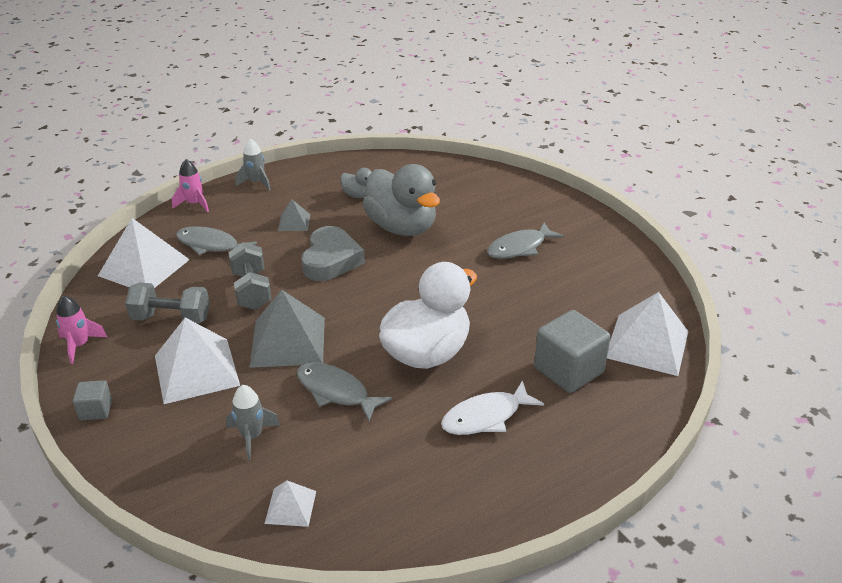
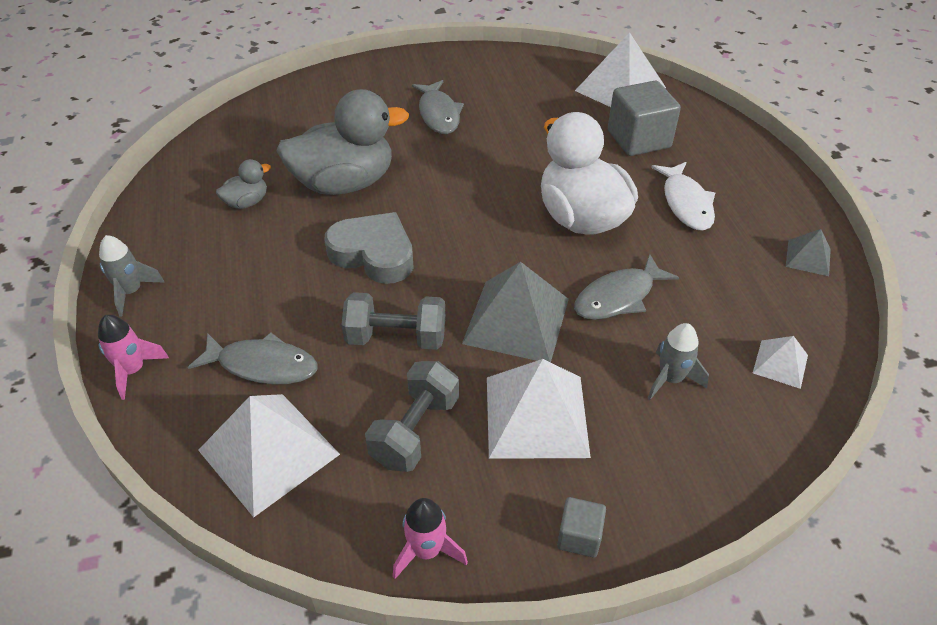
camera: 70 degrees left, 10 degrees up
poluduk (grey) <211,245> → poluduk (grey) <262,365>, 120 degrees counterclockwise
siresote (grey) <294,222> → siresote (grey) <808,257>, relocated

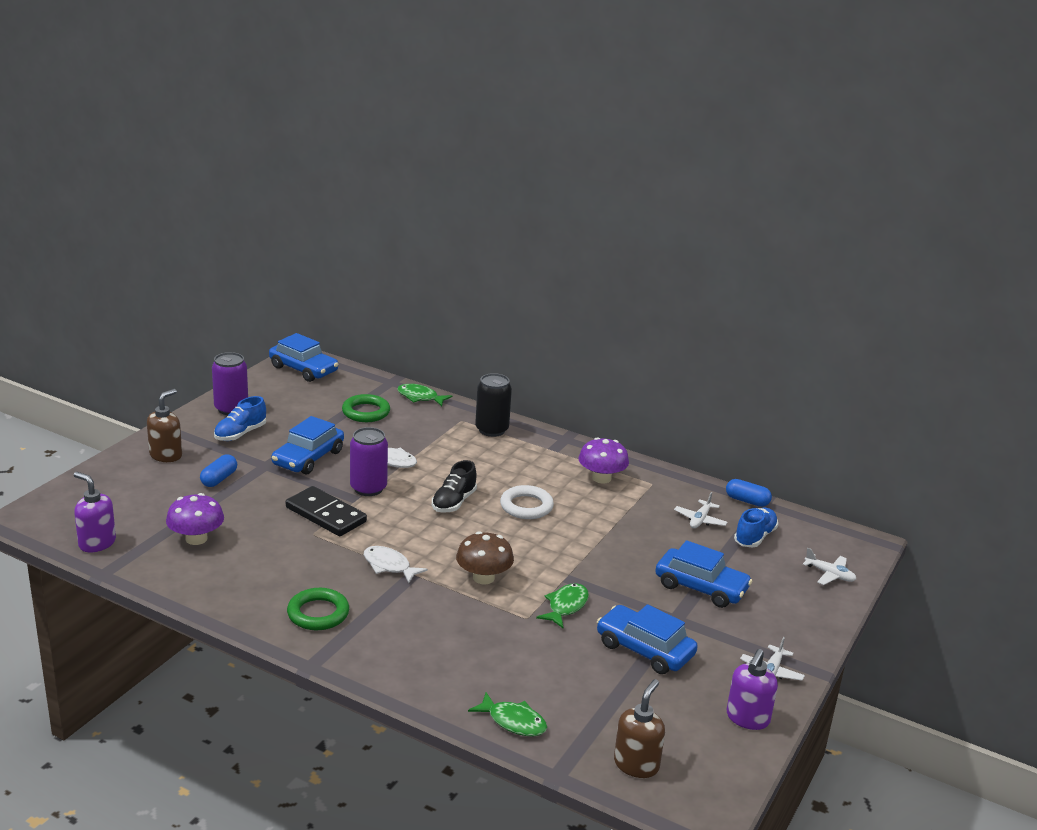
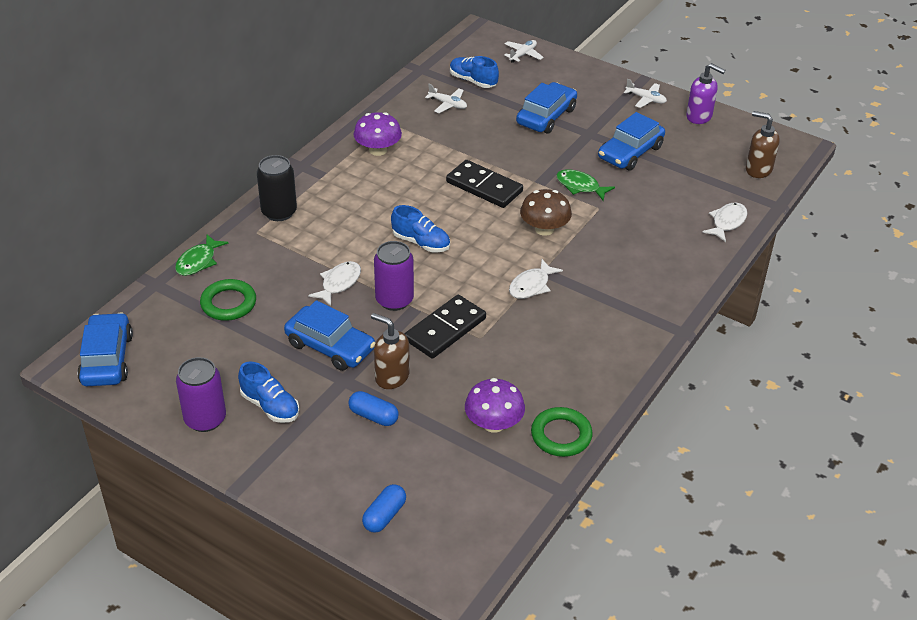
camera: 85 degrees left, 15 degrees up
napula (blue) <303,369> → napula (blue) <107,359>, 45 degrees counterclockwise
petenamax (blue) <747,501> → petenamax (blue) <384,515>, relocated
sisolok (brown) <166,455> → sisolok (brown) <391,377>, relocated
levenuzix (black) <453,502> → levenuzix (blue) <421,243>
- → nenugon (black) <484,187>
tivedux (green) <318,613> → tivedux (green) <561,435>, relocated
poluduk (green) <513,721> → poluduk (white) <727,222>
sisolok (purple) <97,543> → -
tivedux (white) <526,506> → -

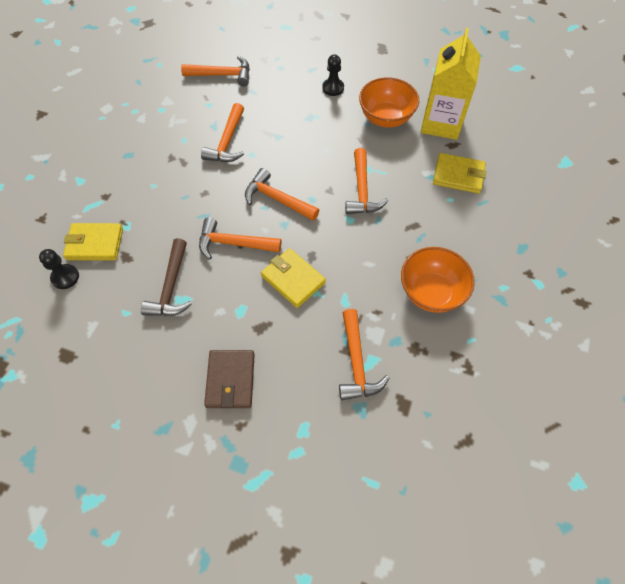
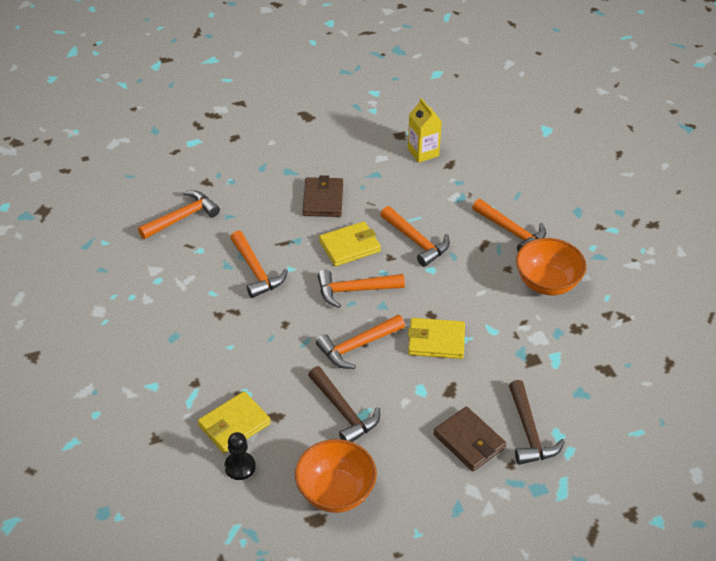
camera: 40 degrees left, 15 degrees down
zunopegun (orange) <385,118> → zunopegun (orange) <336,492>, relocated
- → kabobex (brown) <323,200>
kabobex (yellow) <458,175> → kabobex (yellow) <349,246>, relocated
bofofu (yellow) <441,123> → bofofu (yellow) <423,152>, x0.61
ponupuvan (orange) <356,362> → ponupuvan (orange) <511,231>, relocated
- → ponupuvan (brown) <529,432>
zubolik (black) <333,88> → -

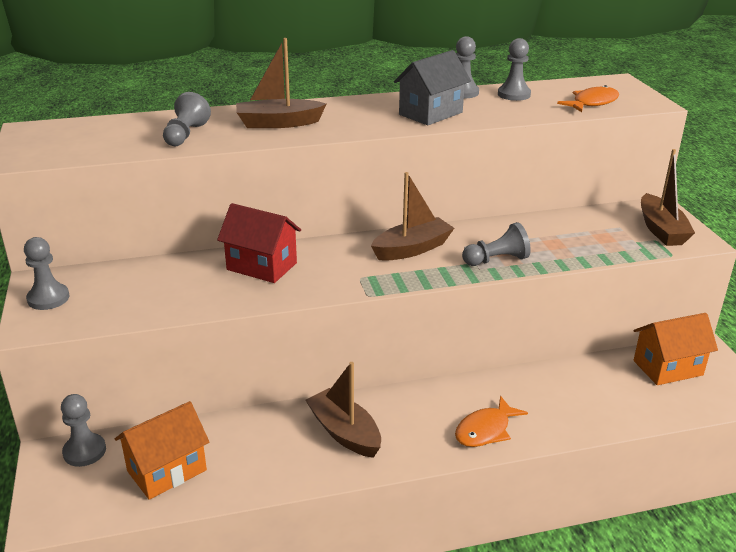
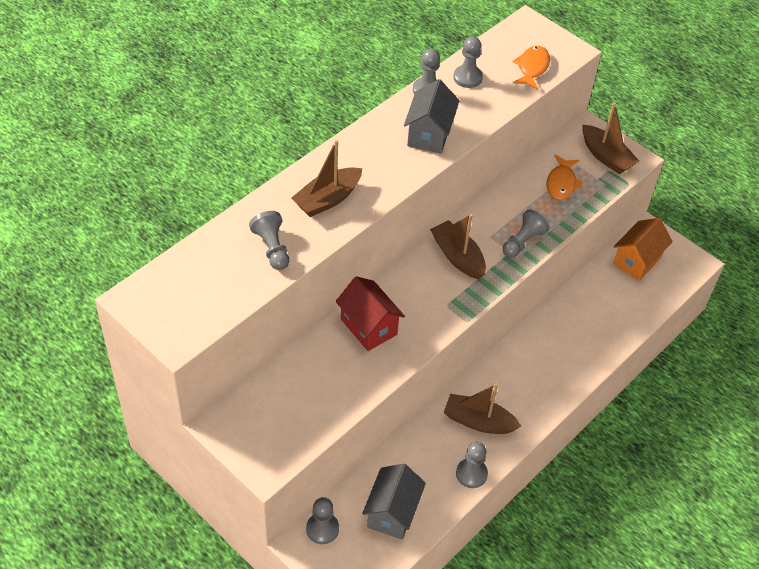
camera: 35 degrees left, 20 degrees up
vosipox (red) <262,266> → vosipox (red) <368,327>, 60 degrees clockwise
vosipox (orange) <167,470> → vosipox (grey) <392,513>
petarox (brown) <412,249> → petarox (brown) <457,256>, 60 degrees counterclockwise
zubolik (grey) <48,298> → zubolik (grey) <471,474>, relocated
poluduk (orange) <485,430> → poluduk (orange) <561,183>, relocated

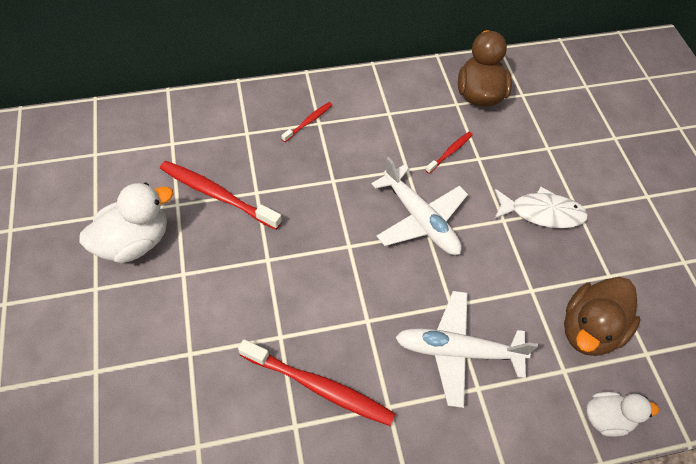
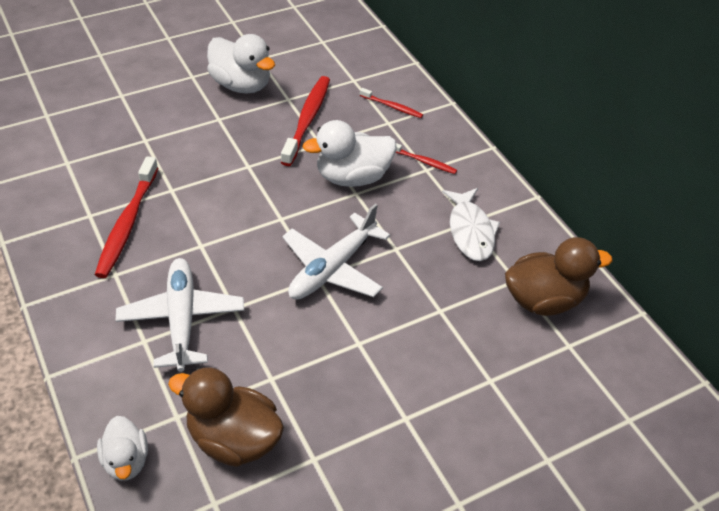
camera: 75 degrees right, 10 degrees down
- → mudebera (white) <352,177>
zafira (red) <450,152> → zafira (red) <392,107>, relocated
poluduk (white) <542,213> → poluduk (white) <470,231>, relocated

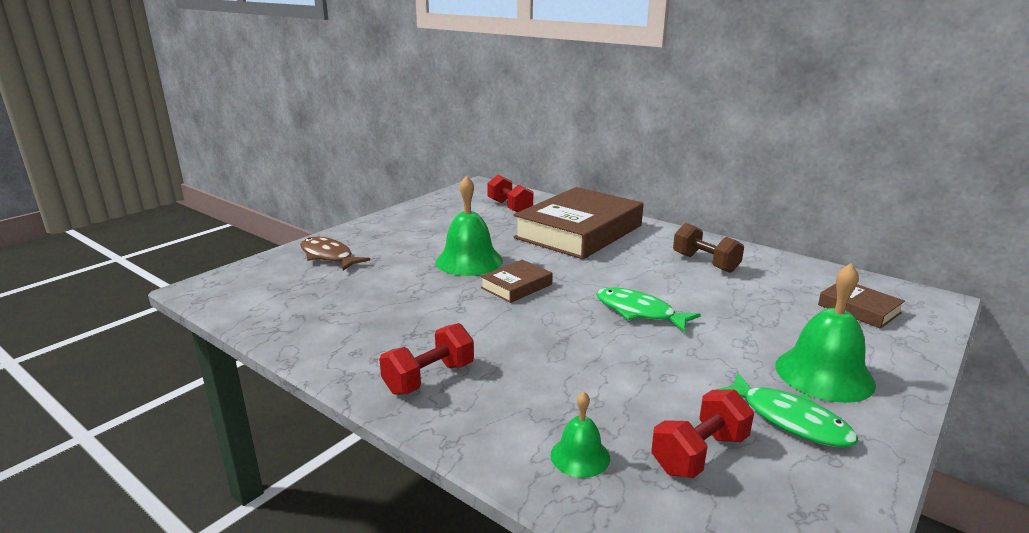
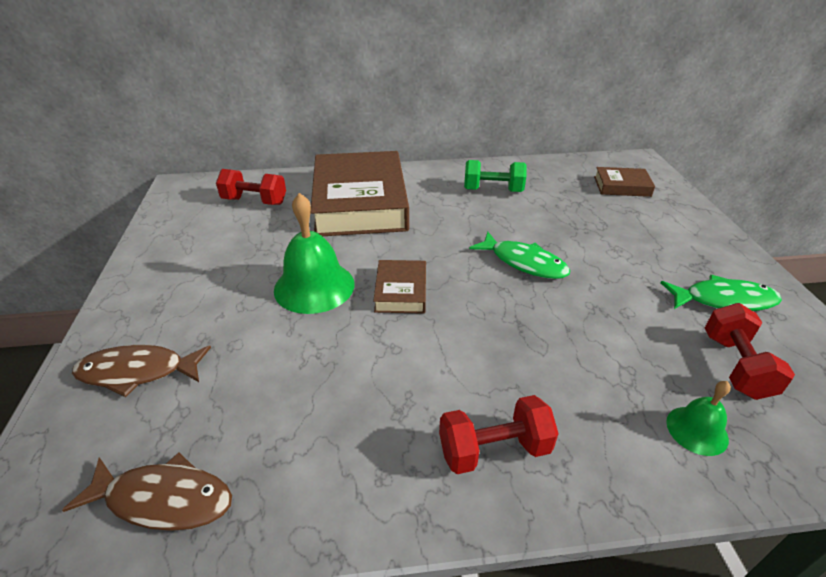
camera: 45 degrees left, 15 degrees up
- → poluduk (brown) <163,499>
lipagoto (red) <429,378> → lipagoto (red) <494,449>, 75 degrees clockwise
lipagoto (brown) <705,263> → lipagoto (green) <493,190>
poluduk (green) <639,312> → poluduk (green) <524,262>, 135 degrees counterclockwise
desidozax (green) <824,374> → -

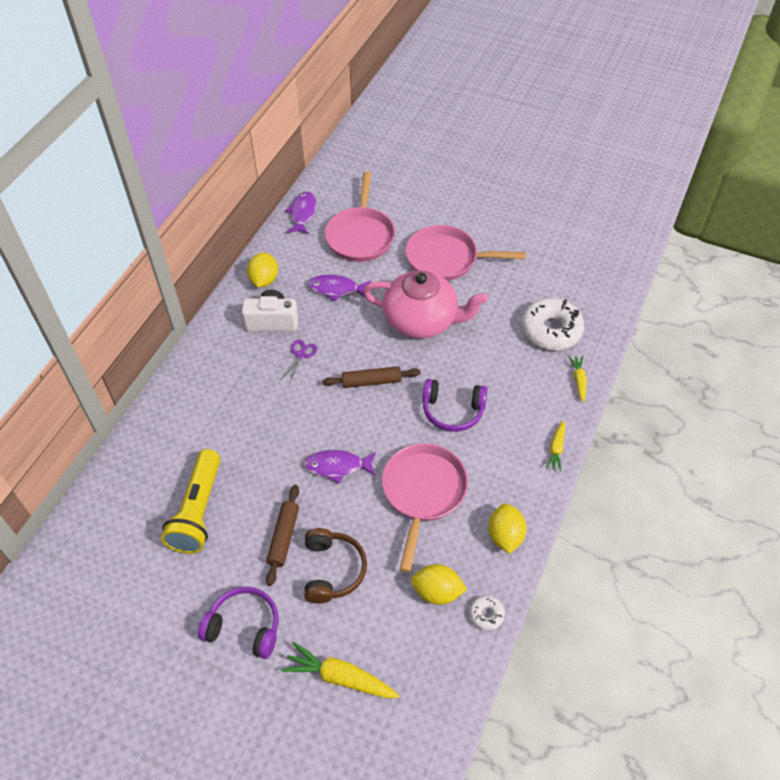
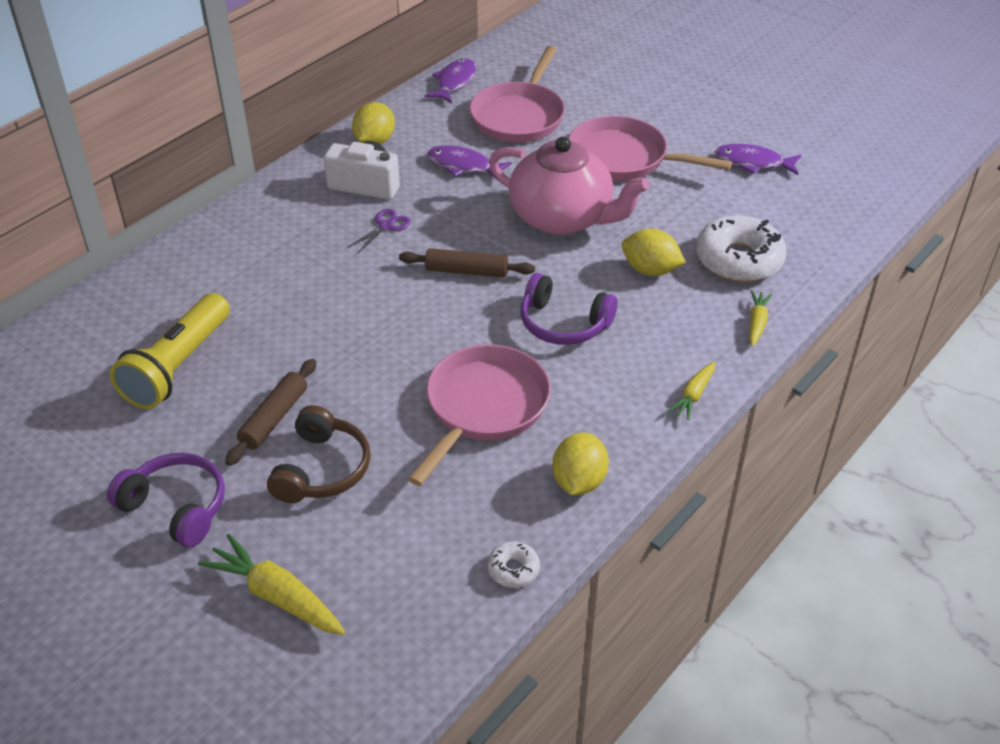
camera: 15 degrees right, 10 degrees down
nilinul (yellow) <437,592> → nilinul (yellow) <650,270>, relocated
poluduk (purple) <337,466> → poluduk (purple) <753,163>, relocated

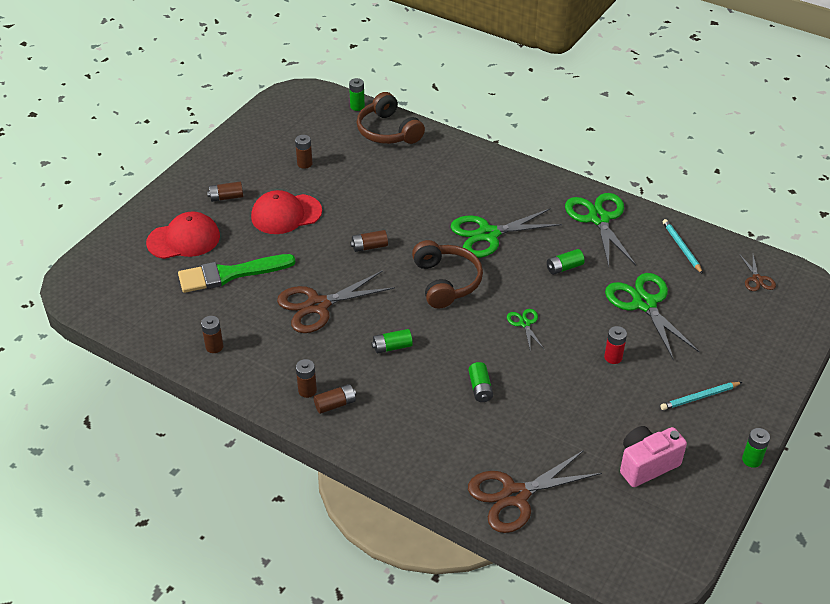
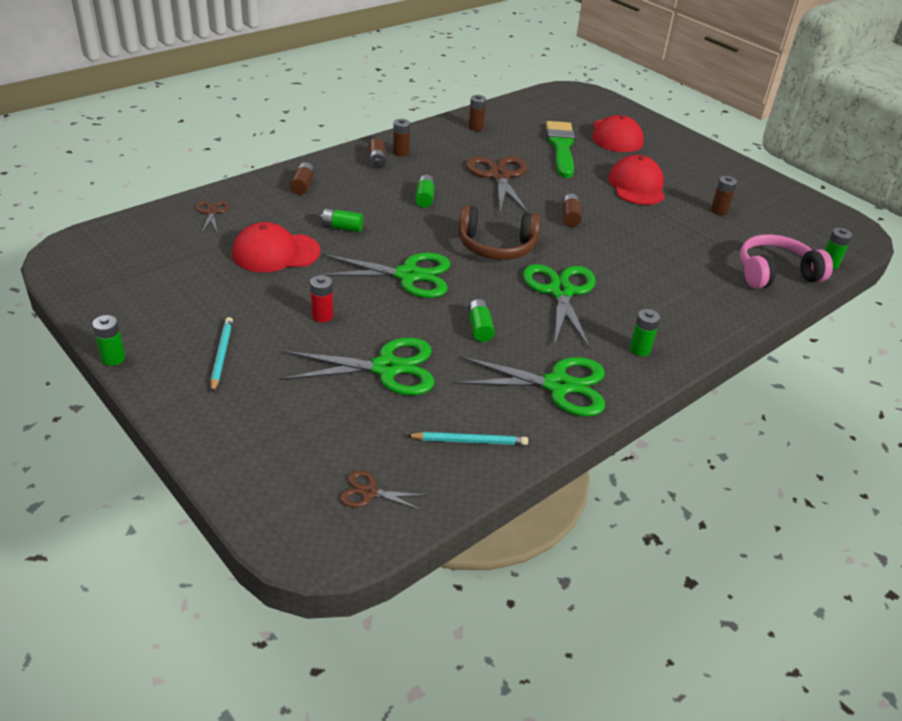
camera: 105 degrees right, 5 degrees down
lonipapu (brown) <515,495> → lonipapu (brown) <212,212>, x0.48
- → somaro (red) <275,253>
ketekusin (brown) <226,197> → ketekusin (brown) <303,185>, relocated
lonipapu (green) <524,323> → lonipapu (green) <408,275>, x2.07
- → ketekusin (green) <639,349>
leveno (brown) <388,131> → leveno (pink) <775,273>
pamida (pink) <646,464> → -

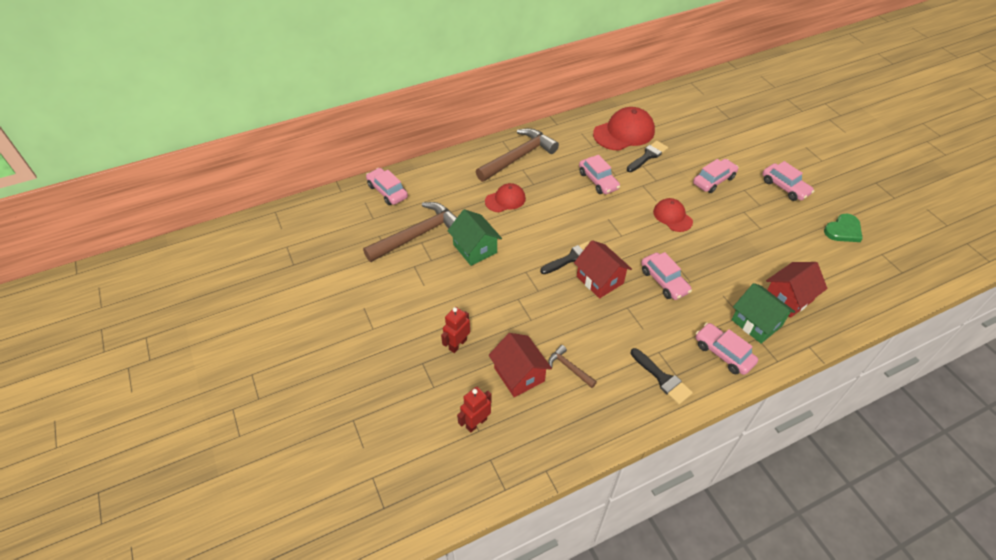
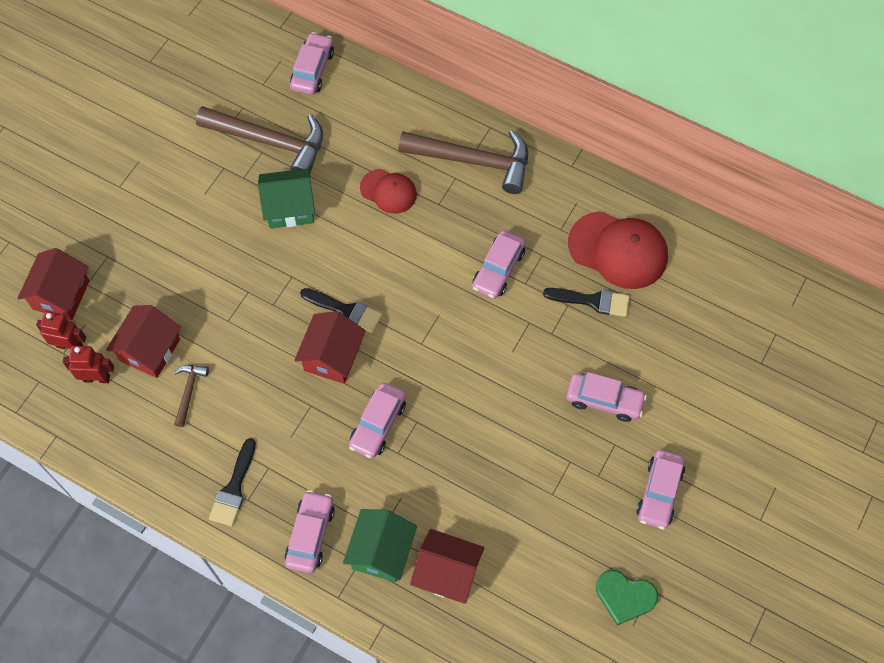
camera: 55 degrees right, 15 degrees up
- → vosipox (red) <61,295>
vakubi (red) <457,344> → vakubi (red) <97,378>, relocated
vosipox (green) <475,248> → vosipox (green) <289,208>, 60 degrees clockwise
somaro (red) <672,216> → -

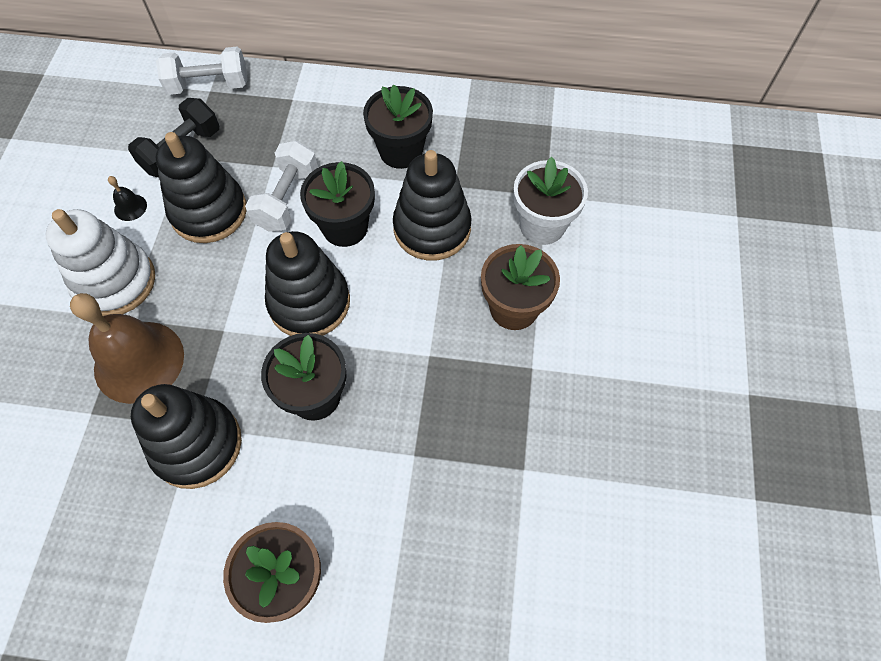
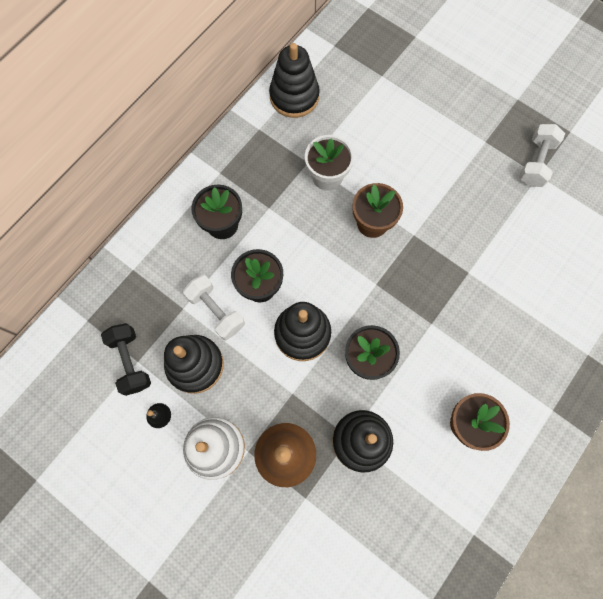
camera: 60 degrees left, 10 degrees up
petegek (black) <432,228> → petegek (black) <294,96>, relocated
lipagoto (white) <209,85> → lipagoto (white) <535,163>, relocated

